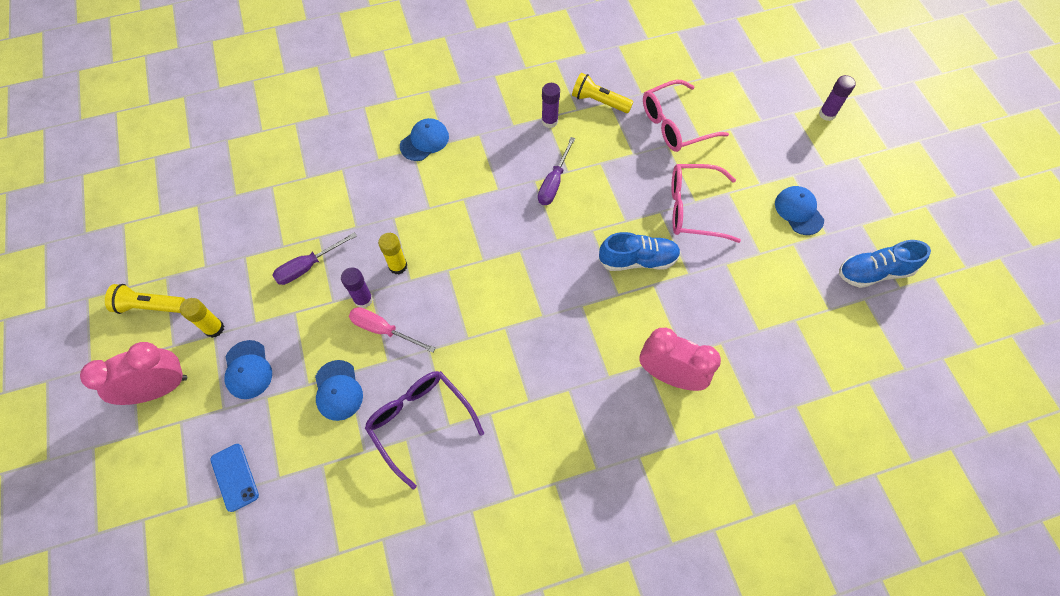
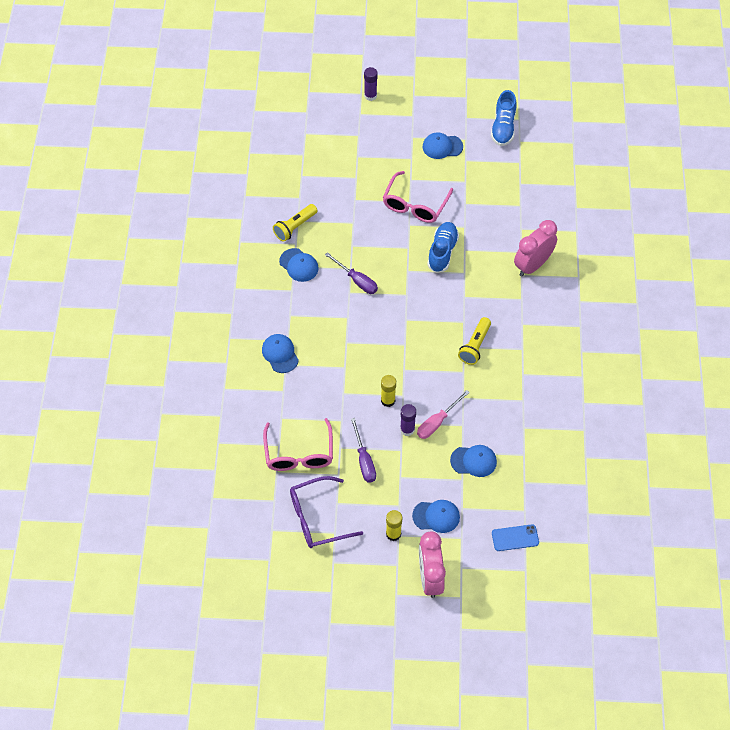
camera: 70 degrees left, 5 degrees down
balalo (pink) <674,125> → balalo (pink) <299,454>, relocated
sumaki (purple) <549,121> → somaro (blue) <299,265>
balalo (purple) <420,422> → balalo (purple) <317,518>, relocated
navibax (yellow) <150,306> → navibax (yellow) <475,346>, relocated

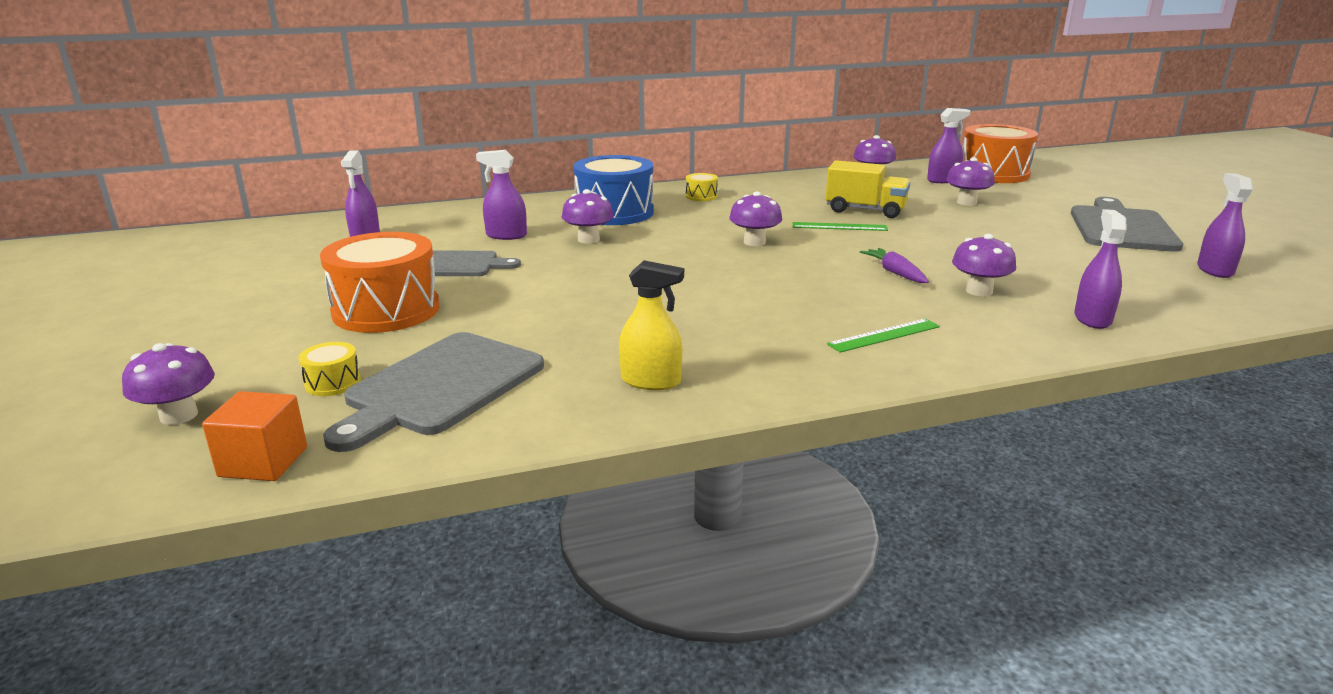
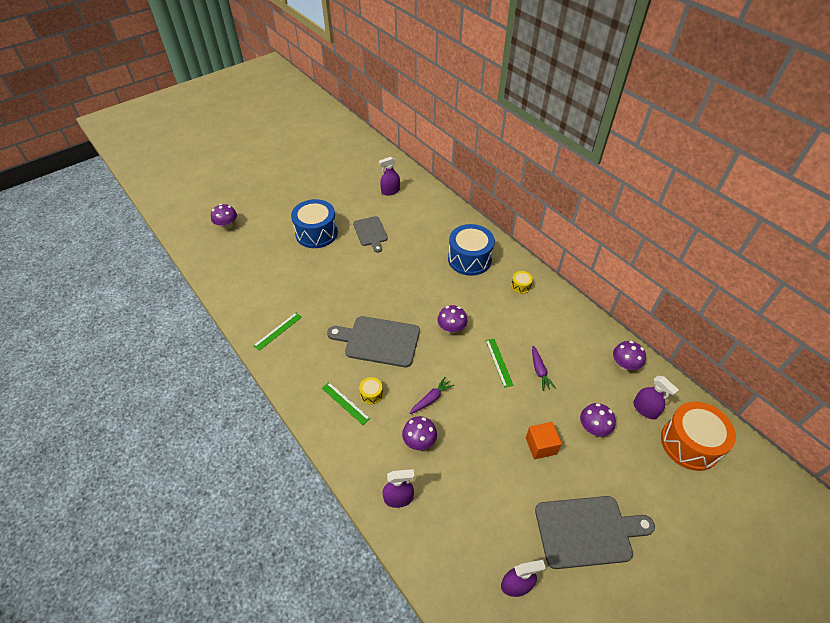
camera: 70 degrees right, 25 degrees up
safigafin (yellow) <651,381> → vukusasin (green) <278,331>
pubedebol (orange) <386,310> → pubedebol (blue) <316,233>
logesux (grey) <440,387> → logesux (grey) <378,341>, relocated
pubedebol (yellow) <333,383> → pubedebol (yellow) <371,394>, relocated
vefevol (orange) <263,462> → vefevol (orange) <540,446>, relocated
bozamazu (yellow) <865,210> → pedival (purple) <539,371>
safigafin (purple) <506,235> → -
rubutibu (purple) <588,239> → -

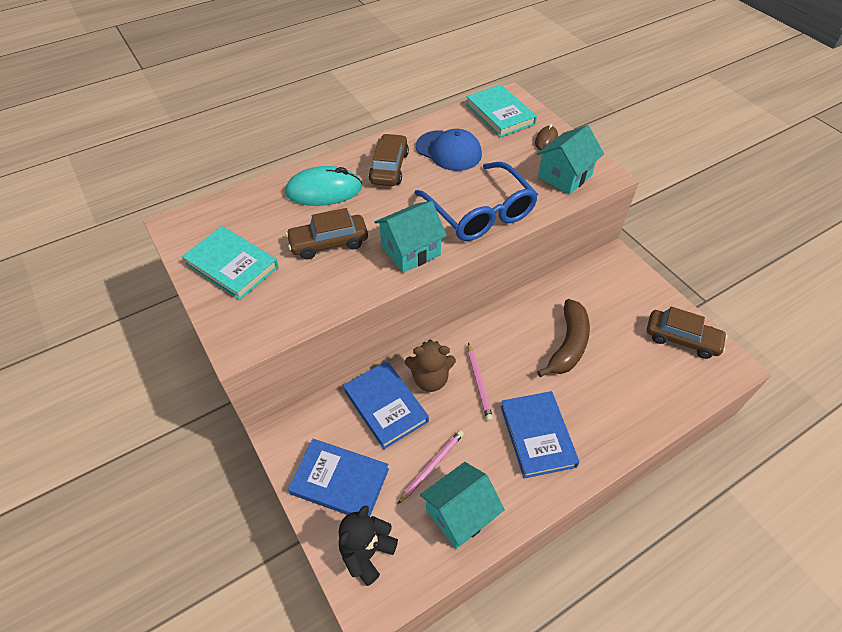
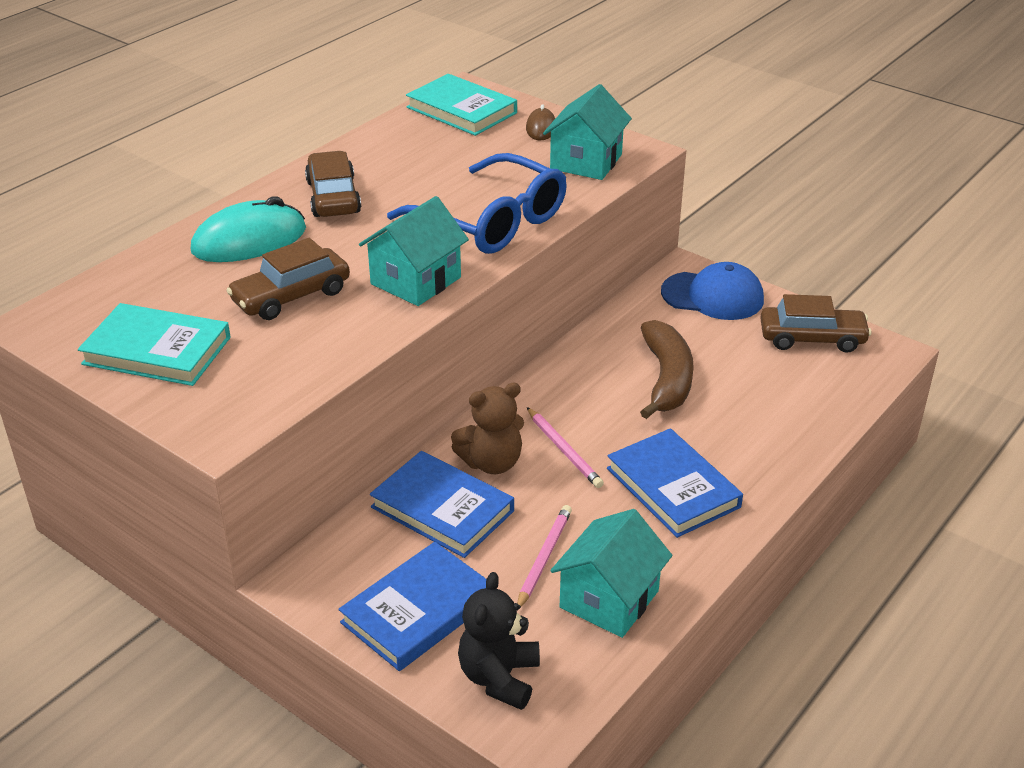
camera: 20 degrees left, 15 degrees down
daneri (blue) <340,481> → daneri (blue) <418,611>, 45 degrees counterclockwise
somaro (blue) <448,151> → somaro (blue) <712,296>, relocated

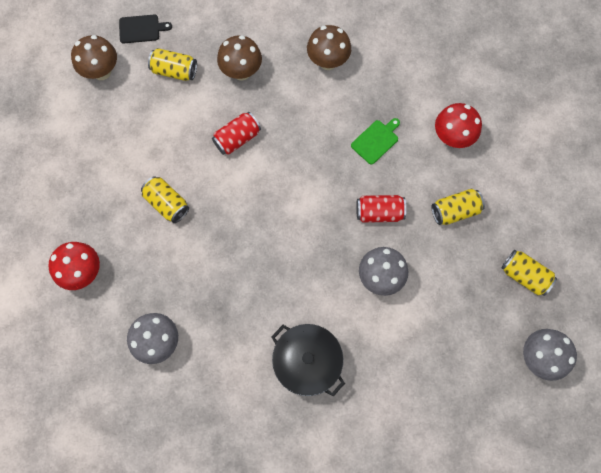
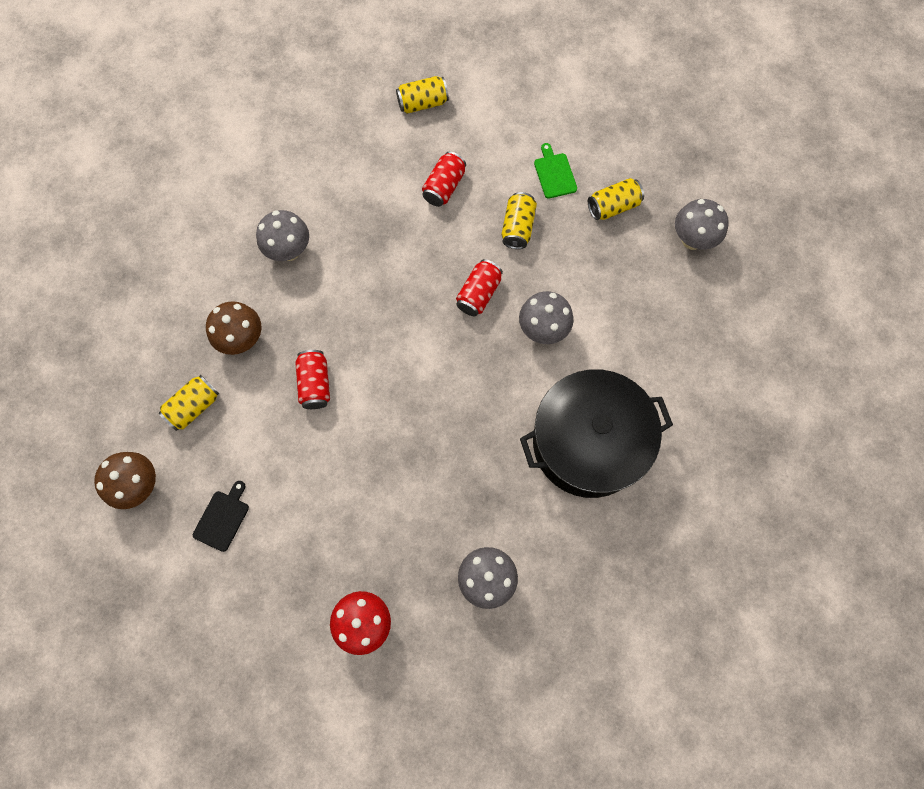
camera: 60 degrees left, 0 degrees up
logesux (black) <141,29> → logesux (black) <222,518>, relocated
rubutibu (brown) <328,62> → rubutibu (grey) <289,251>
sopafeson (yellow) <167,203> → sopafeson (yellow) <422,103>, relocated
rubutibu (red) <452,137> → sopafeson (red) <444,187>
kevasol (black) <307,362> → kevasol (black) <588,443>, x1.57
logesux (green) <376,141> → logesux (green) <554,174>, relocated

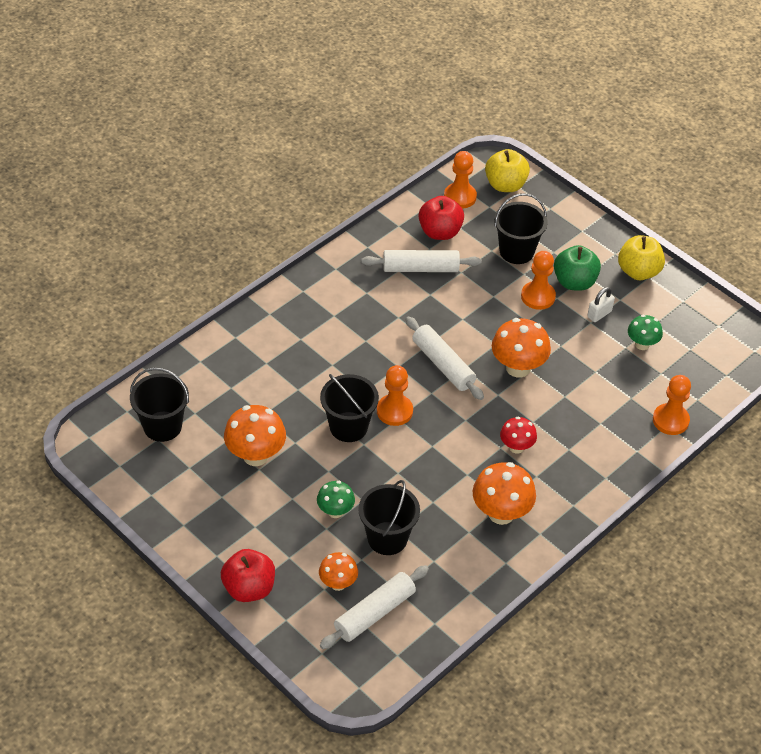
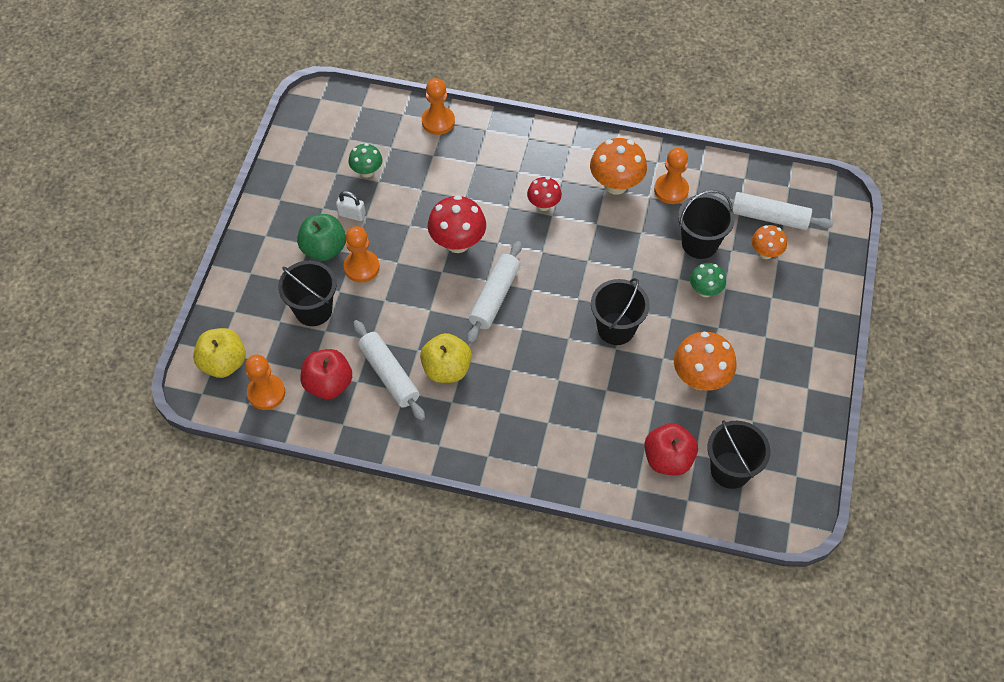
camera: 120 degrees left, 10 degrees up
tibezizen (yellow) <638,271> → tibezizen (yellow) <446,369>, relocated
rubutibu (orange) <518,368> → rubutibu (red) <457,243>
tibezizen (red) <249,588> → tibezizen (red) <668,459>, relocated
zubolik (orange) <394,411> → zubolik (orange) <671,190>, relocated

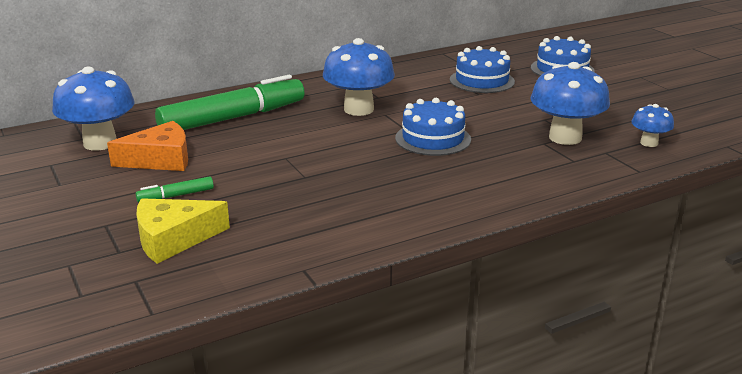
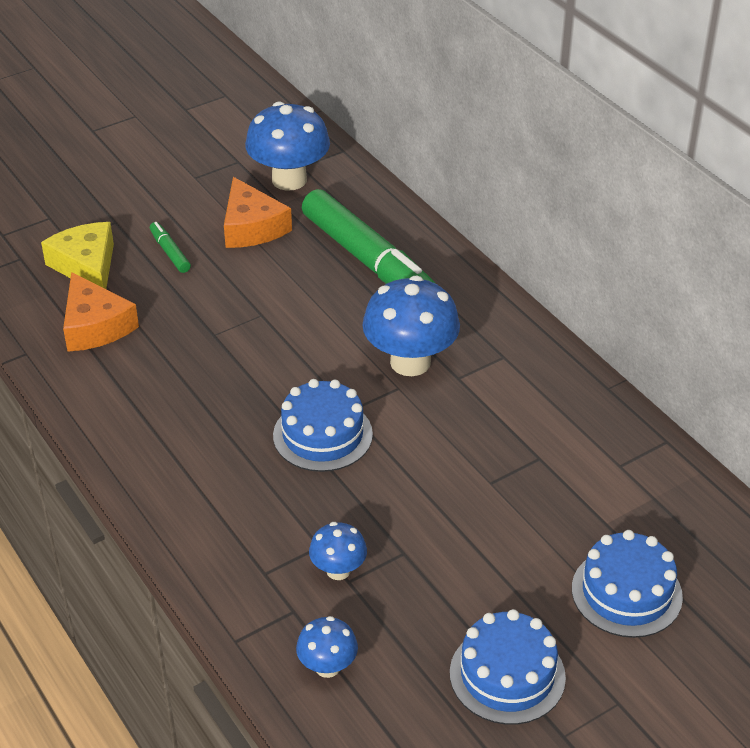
camera: 85 degrees right, 15 degrees up
- → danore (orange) <95,326>
rubutibu (blue) <565,137> → rubutibu (blue) <338,570>, x0.52
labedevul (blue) <482,81> → labedevul (blue) <507,675>, relocated

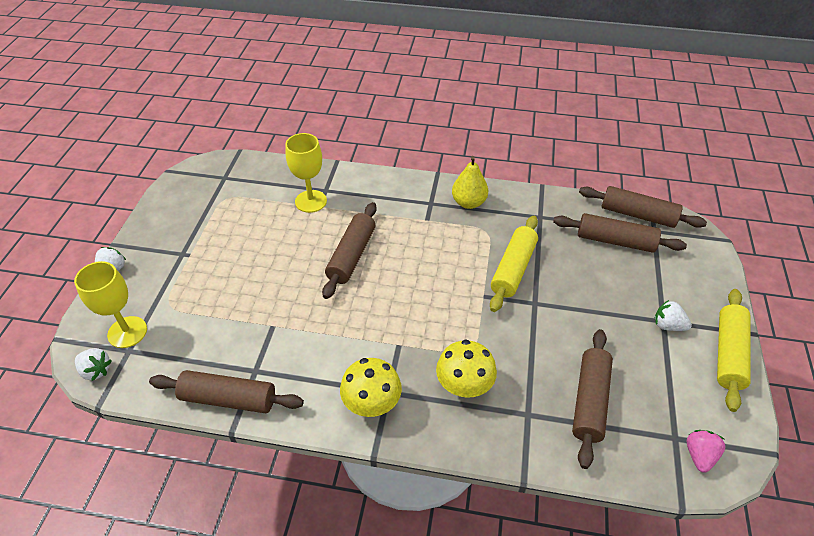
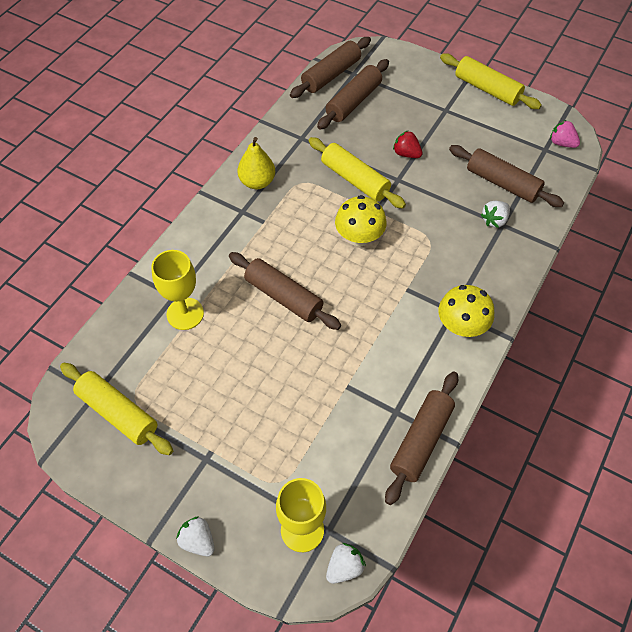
camera: 70 degrees left, 10 degrees up
- → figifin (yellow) <118,413>
rubutibu (yellow) <464,386> → rubutibu (yellow) <359,237>, relocated
- → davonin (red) <406,154>
davonin (white) <668,325> → davonin (white) <494,220>, relocated

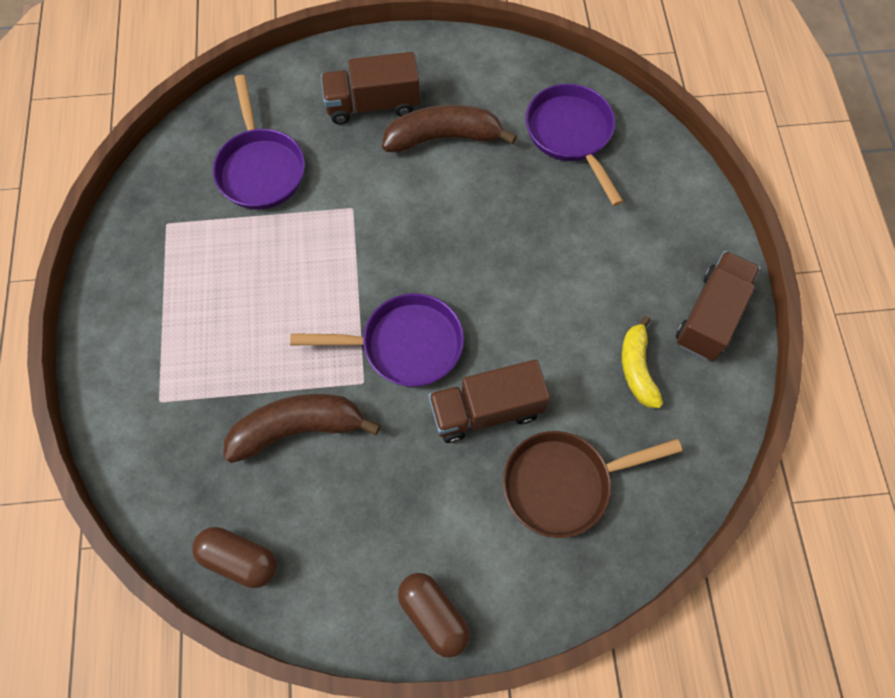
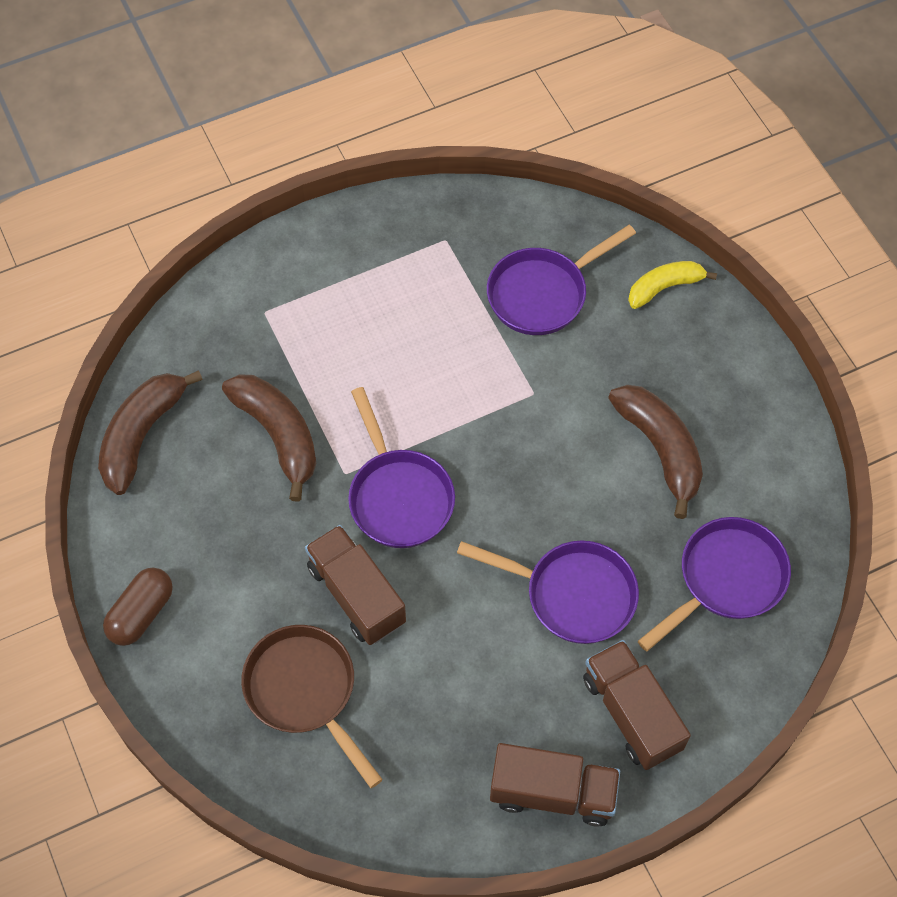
camera: 70 degrees right, 5 degrees down
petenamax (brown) <239,559> → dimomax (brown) <142,435>
- → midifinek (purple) <573,594>
bozamazu (brown) <373,104> → bozamazu (brown) <631,713>, relocated
dimomax (yellow) <637,368> → dimomax (yellow) <664,287>, relocated

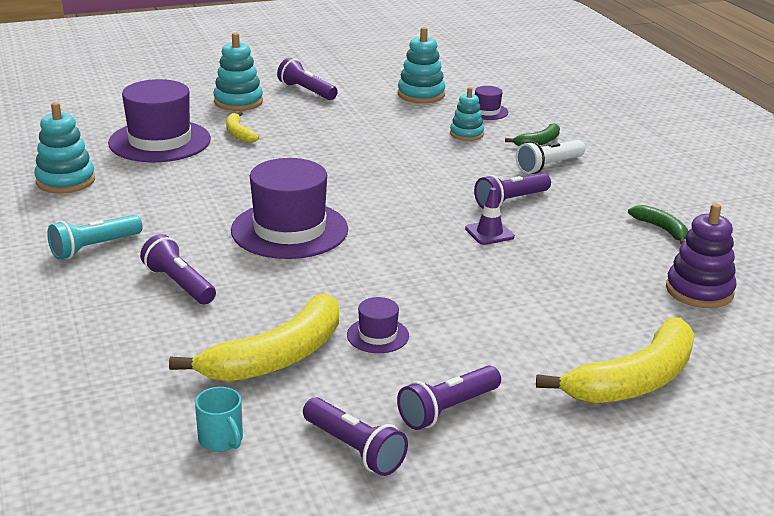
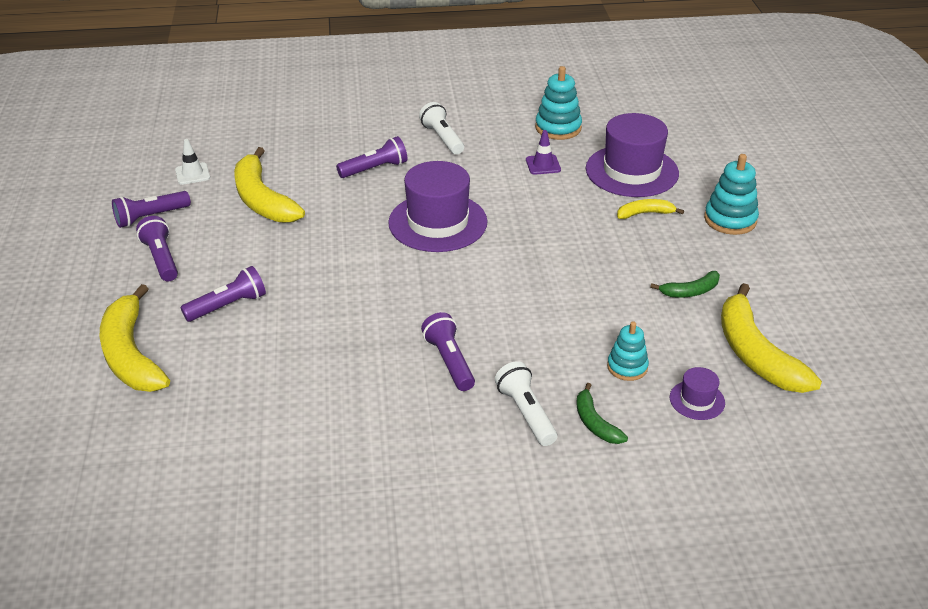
camera: 105 degrees right, 10 degrees up
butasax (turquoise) <221,440> → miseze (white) <192,174>
navibax (purple) <306,91> → navibax (purple) <228,306>, relocated
navibax (turquoise) <94,247> → navibax (white) <442,138>
miseze (purple) <489,233> → miseze (purple) <543,165>, relocated
dimomax (green) <661,229> → dimomax (green) <690,291>, relocated
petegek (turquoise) <421,94> → dimomax (yellow) <755,354>
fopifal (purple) <377,335> → -
petegek (purple) <699,291> → -

